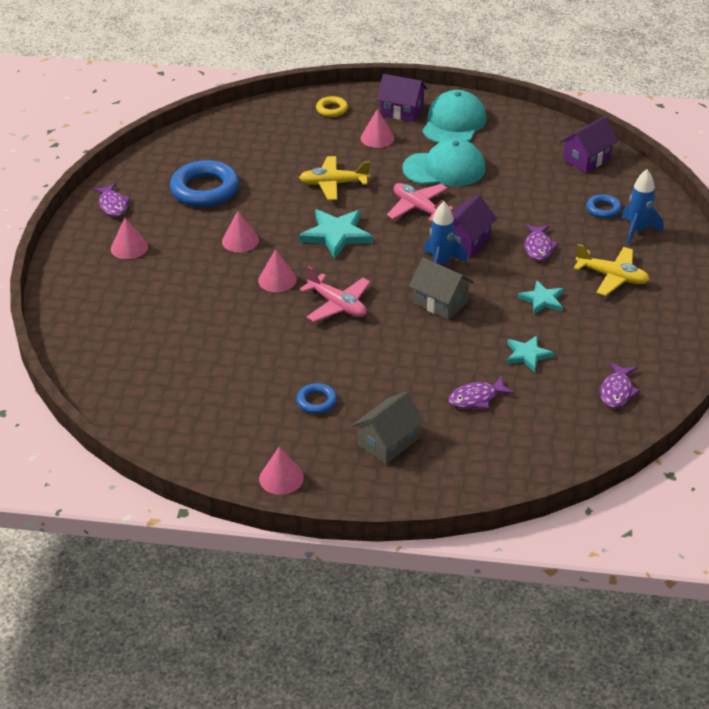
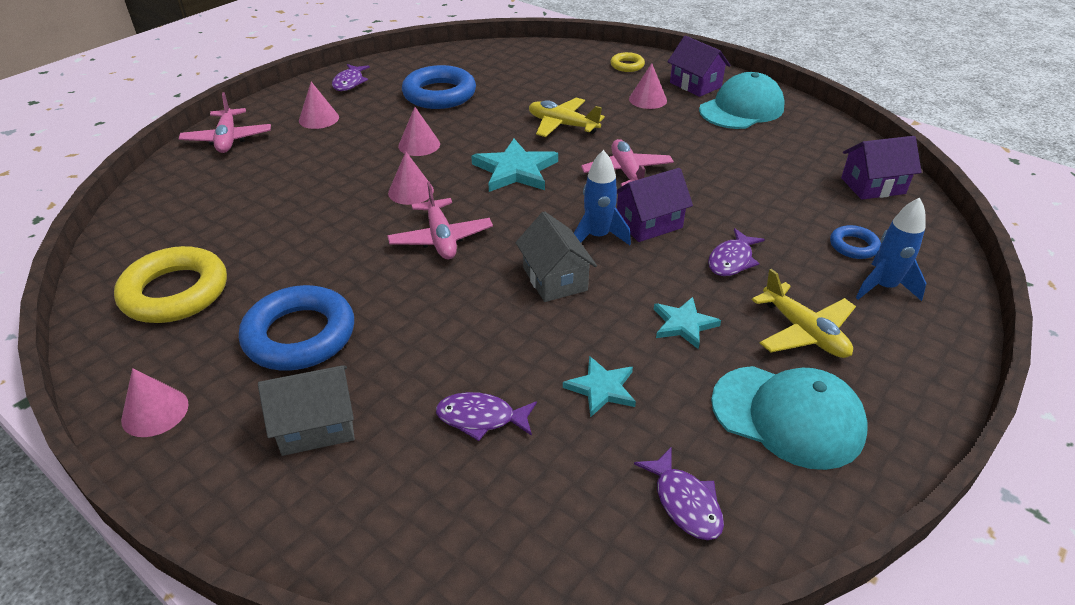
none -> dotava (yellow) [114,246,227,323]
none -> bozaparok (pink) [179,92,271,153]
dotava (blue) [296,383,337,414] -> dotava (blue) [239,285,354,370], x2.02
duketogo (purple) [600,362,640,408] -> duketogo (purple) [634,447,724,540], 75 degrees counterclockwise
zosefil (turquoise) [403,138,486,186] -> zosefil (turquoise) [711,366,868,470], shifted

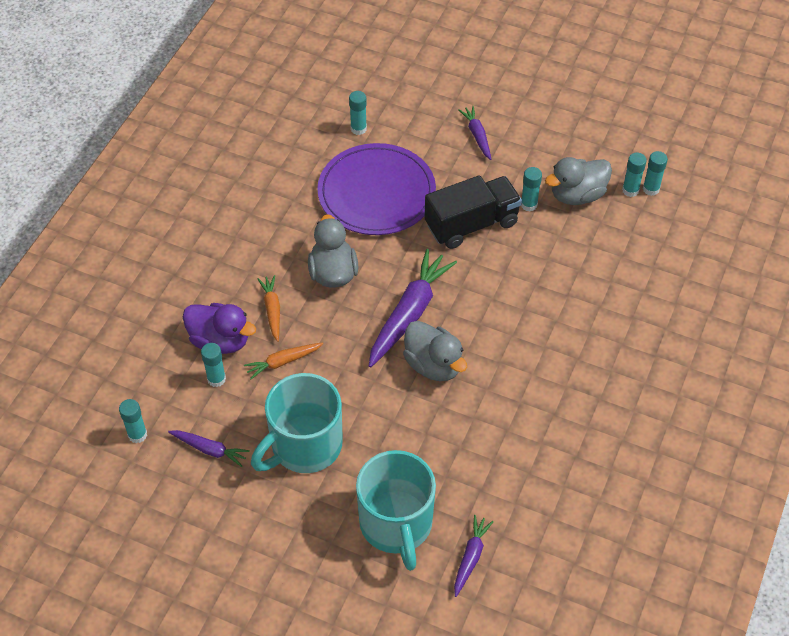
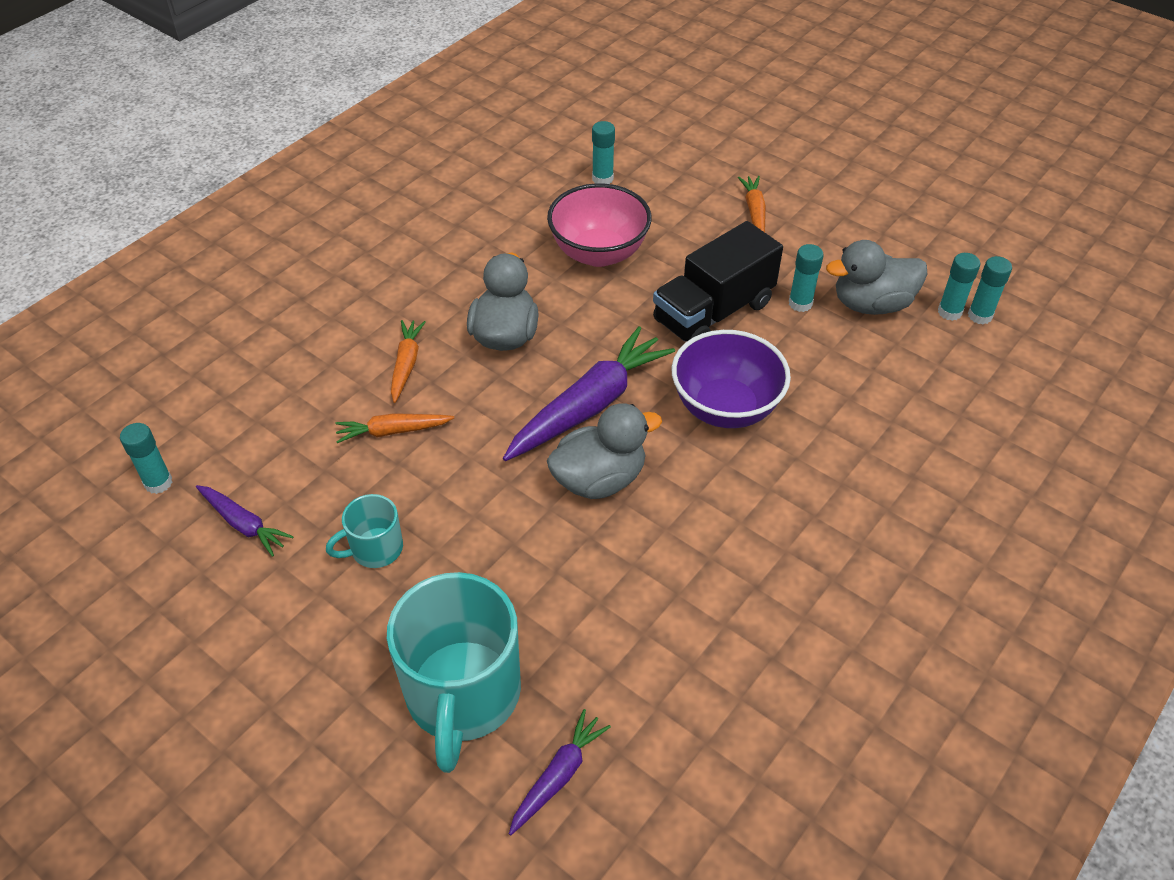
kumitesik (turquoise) [251,373,343,473] -> kumitesik (turquoise) [326,494,403,568], x0.49
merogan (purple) [317,143,436,235] -> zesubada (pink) [547,183,652,267]
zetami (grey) [403,321,467,381] -> zetami (grey) [547,403,662,499], 90 degrees counterclockwise
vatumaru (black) [425,175,522,249] -> vatumaru (black) [653,221,783,342], 150 degrees clockwise
none -> zesubada (purple) [672,330,791,428]
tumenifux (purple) [458,106,491,160] -> tumenifux (orange) [738,176,766,232]
zetami (purple) [183,303,256,354] -> none
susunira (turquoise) [201,343,226,387] -> none

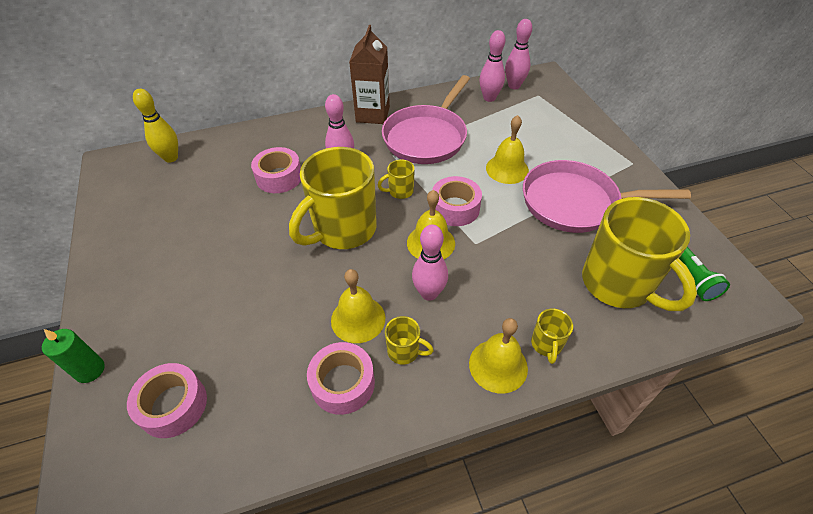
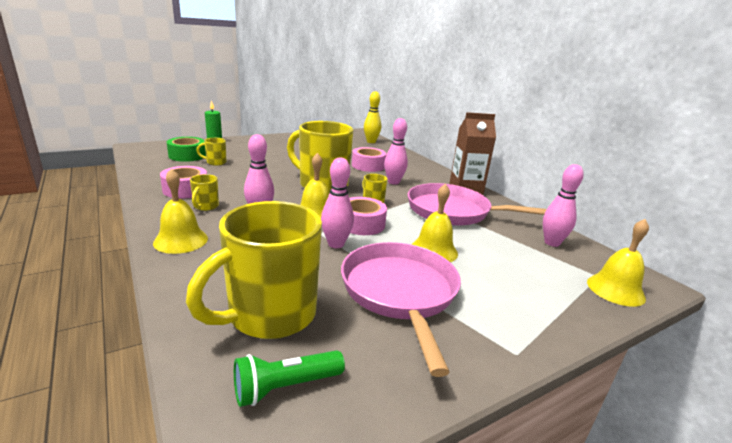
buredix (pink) [127,363,207,438] -> buredix (green) [167,137,206,162]
kumitesik (yellow) [531,309,573,364] -> kumitesik (yellow) [196,138,227,166], shifted
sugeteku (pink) [505,19,532,89] -> sugeteku (pink) [321,158,354,248], shifted
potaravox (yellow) [331,269,385,343] -> potaravox (yellow) [587,219,649,307], shifted

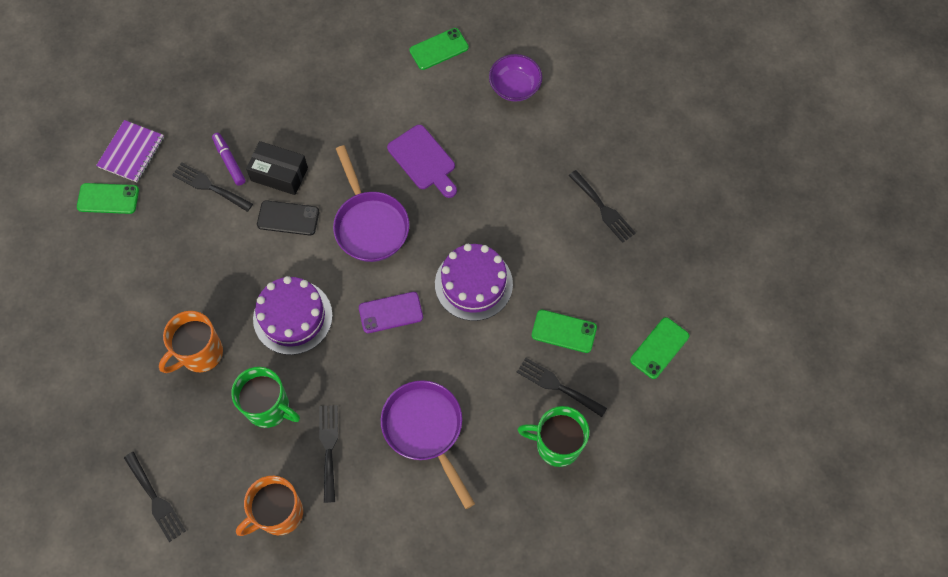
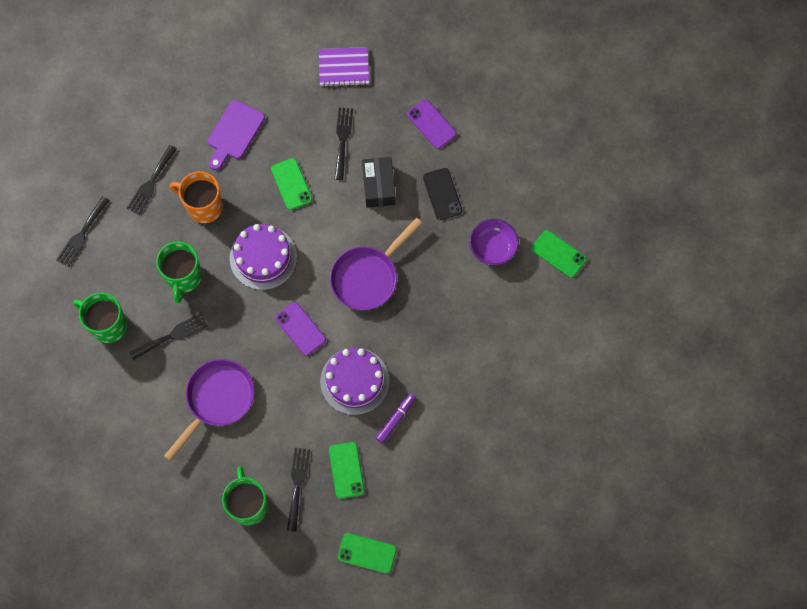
kumitesik (orange) [236,476,303,536] -> kumitesik (green) [73,293,127,343]
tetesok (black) [568,170,636,243] -> tetesok (black) [127,145,177,215], shifted
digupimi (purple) [387,125,457,198] -> digupimi (purple) [208,100,265,170], shifted
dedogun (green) [77,183,139,214] -> dedogun (green) [271,158,312,210], shifted
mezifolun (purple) [212,133,246,186] -> mezifolun (purple) [376,393,416,444], shifted
none -> dedogun (purple) [407,99,457,149]
dedogun (black) [257,201,319,235] -> dedogun (black) [423,168,462,220], shifted
zesubada (purple) [489,54,542,102] -> zesubada (purple) [469,219,519,266], shifted

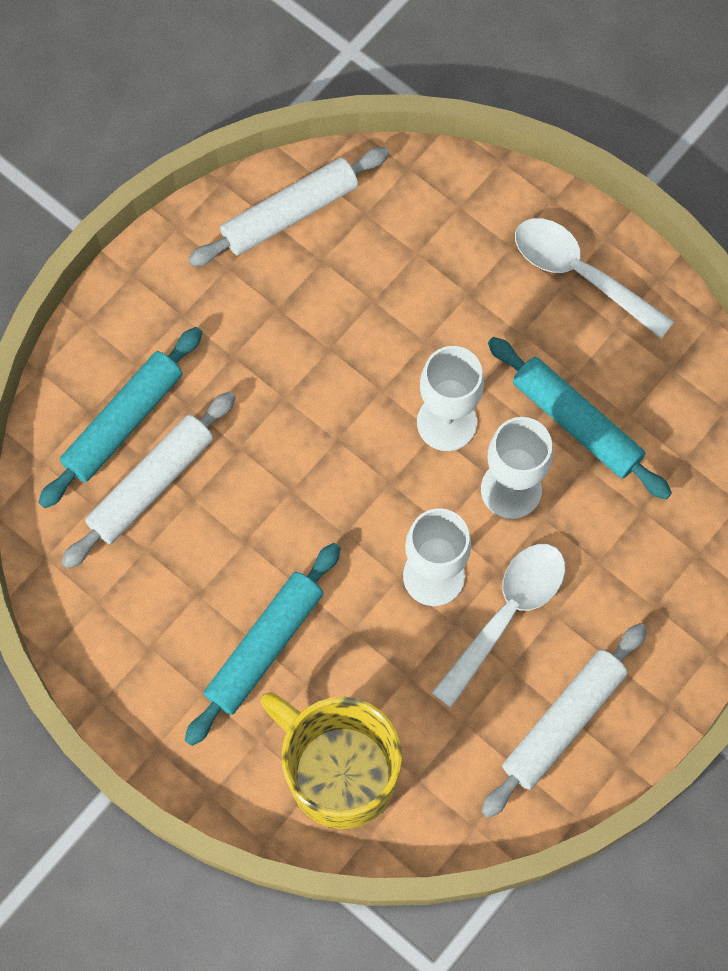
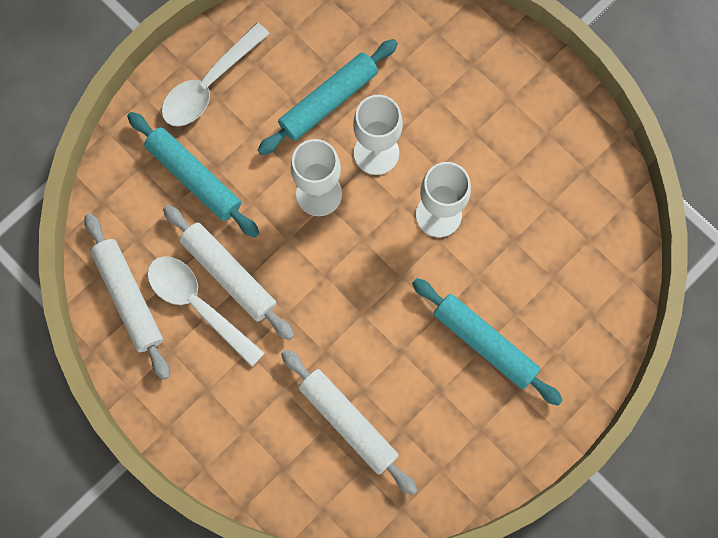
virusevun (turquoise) [38,327,202,508] -> virusevun (turquoise) [127,112,259,238], shifted
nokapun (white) [432,544,565,708] -> nokapun (white) [147,256,265,367], shifted
virusevun (white) [481,623,647,818] -> virusevun (white) [163,205,294,340], shifted
kumitesik (yellow) [260,692,402,829] -> none

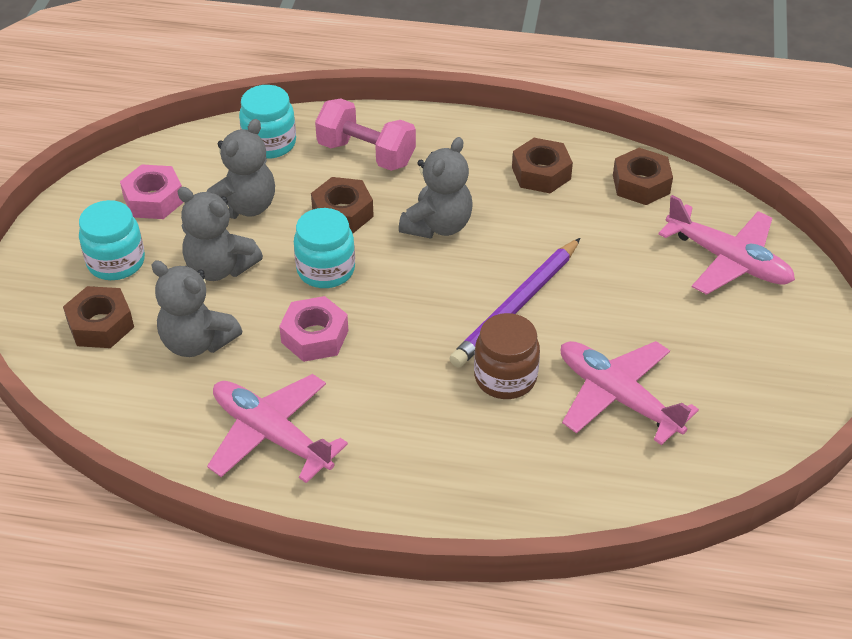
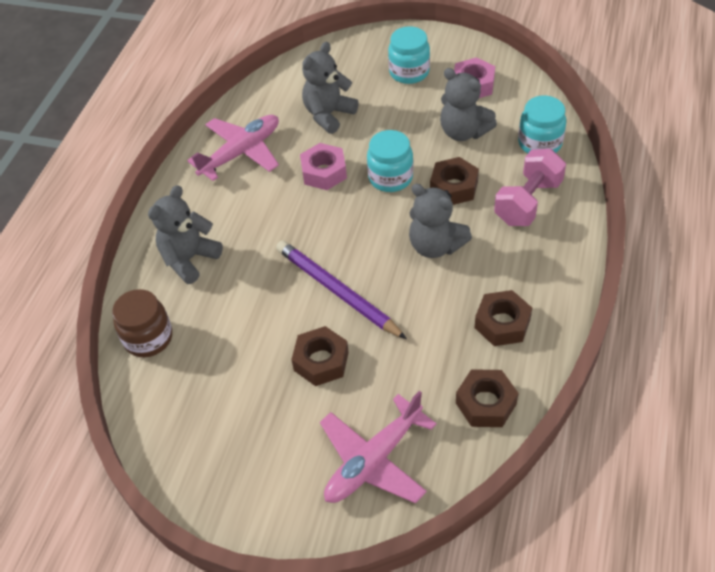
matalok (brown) [474,313,540,399] -> matalok (brown) [112,289,172,357], shifted
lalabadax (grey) [178,187,263,281] -> lalabadax (grey) [148,185,223,284], shifted
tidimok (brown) [63,286,134,348] -> tidimok (brown) [291,326,349,386], shifted
bozaparok (pink) [561,341,699,445] -> none

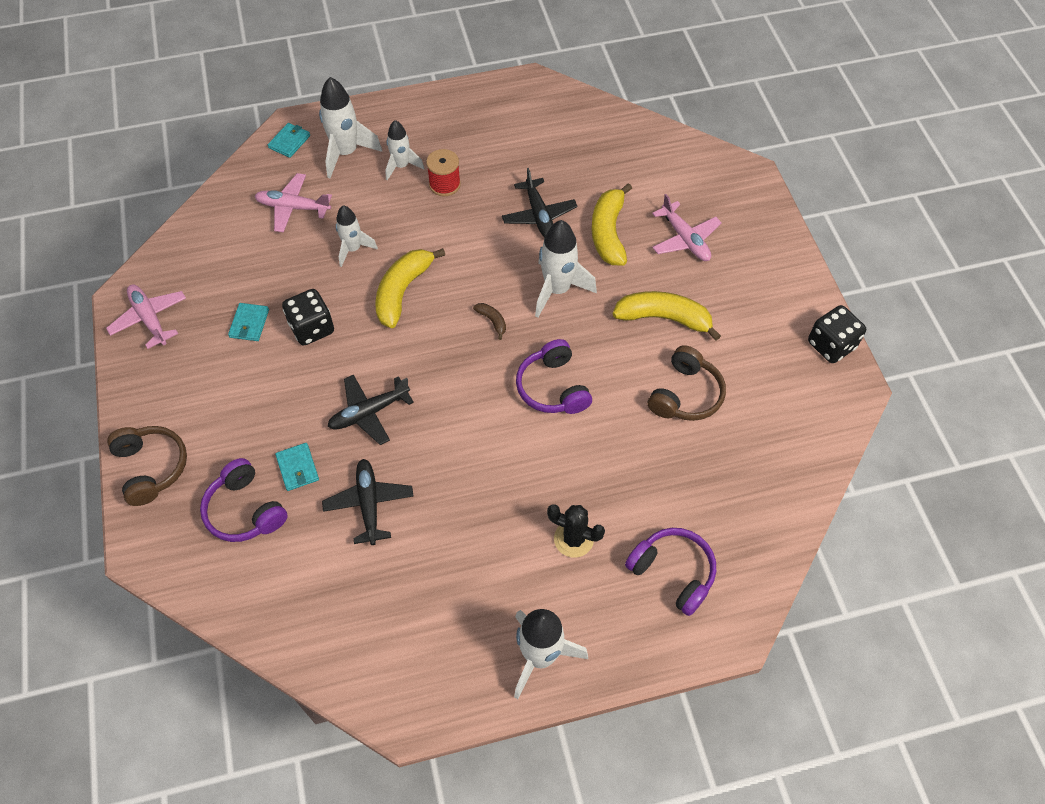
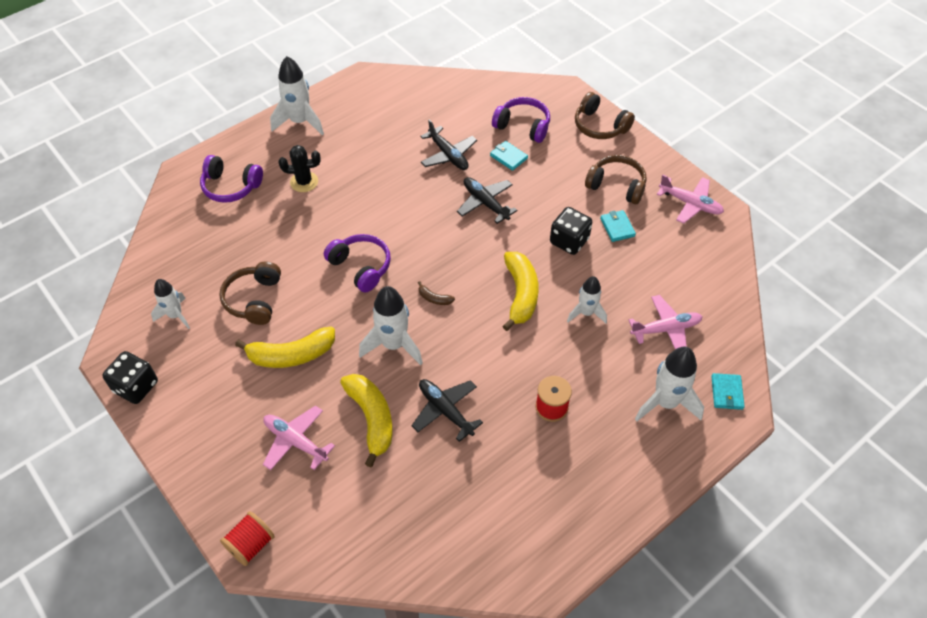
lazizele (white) [385,120,424,180] -> lazizele (white) [151,279,190,329], shifted
none -> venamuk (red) [220,511,275,566]
bozaparok (black) [327,375,414,445] -> bozaparok (black) [457,177,518,224], 75 degrees counterclockwise
none -> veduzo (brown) [585,155,647,204]

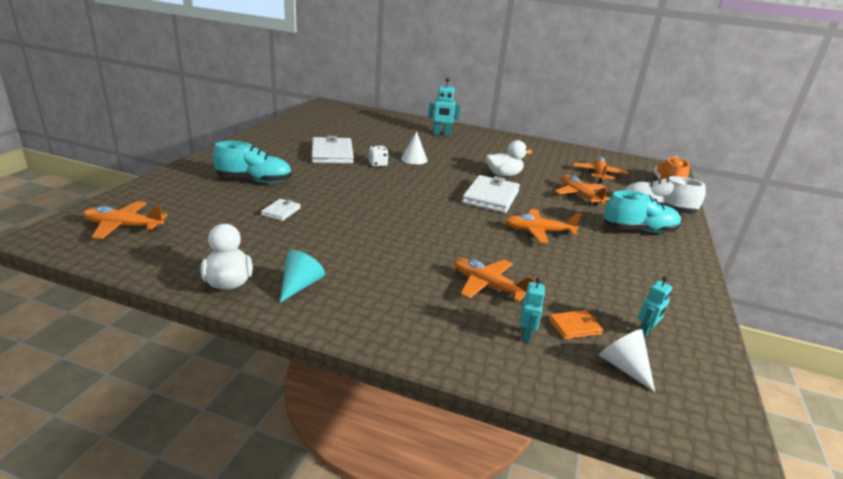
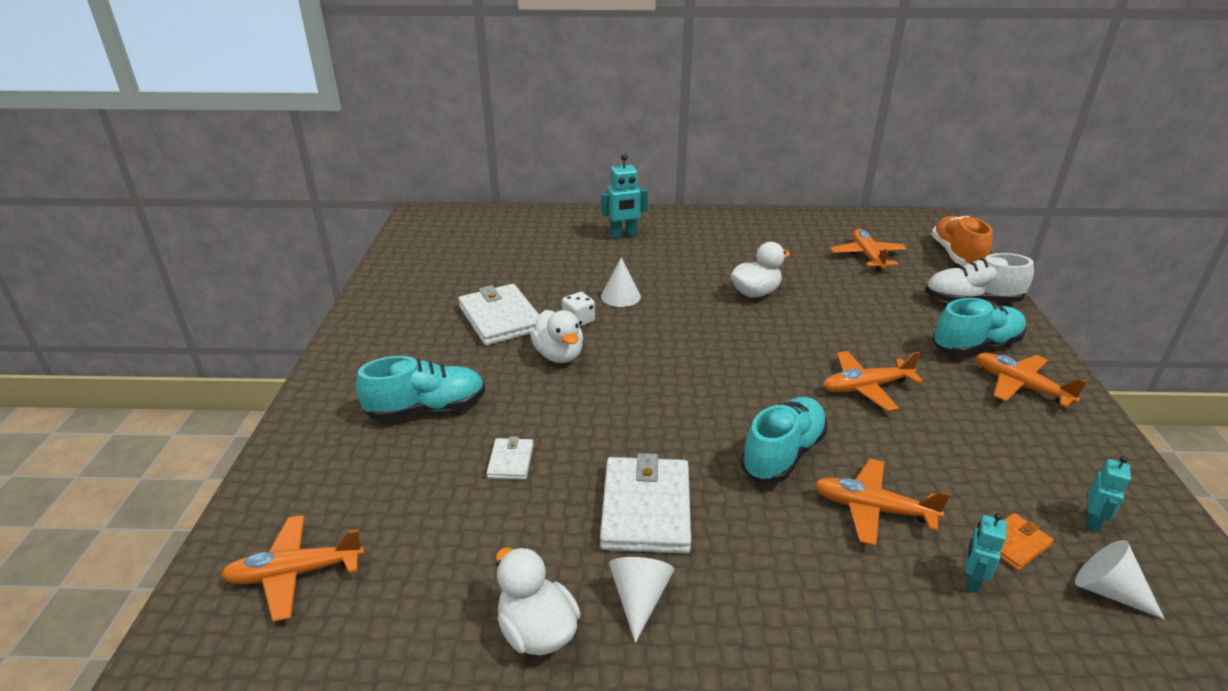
none -> zetami (white) [530,310,583,363]
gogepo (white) [462,175,520,213] -> gogepo (white) [600,453,691,553], shifted
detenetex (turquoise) [280,250,325,302] -> detenetex (white) [609,557,674,643]
none -> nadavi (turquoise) [740,397,828,483]
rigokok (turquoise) [520,277,545,342] -> rigokok (turquoise) [966,513,1006,593], 150 degrees counterclockwise
bozaparok (orange) [555,175,610,206] -> bozaparok (orange) [976,353,1087,408], shifted

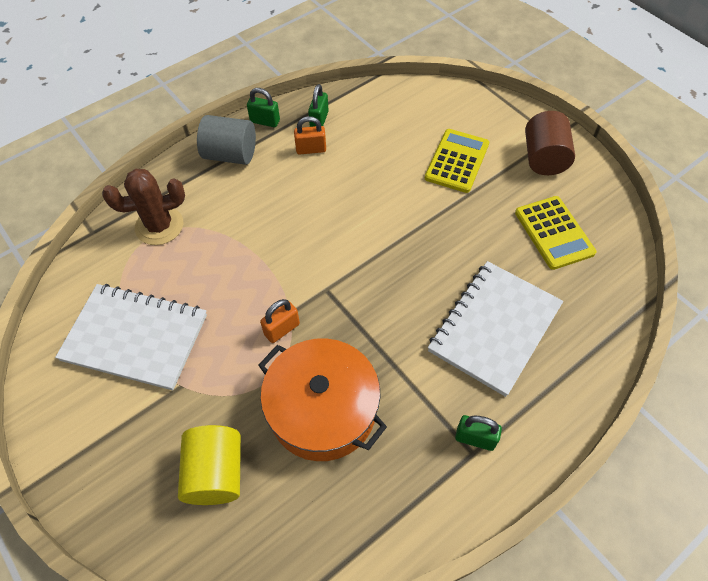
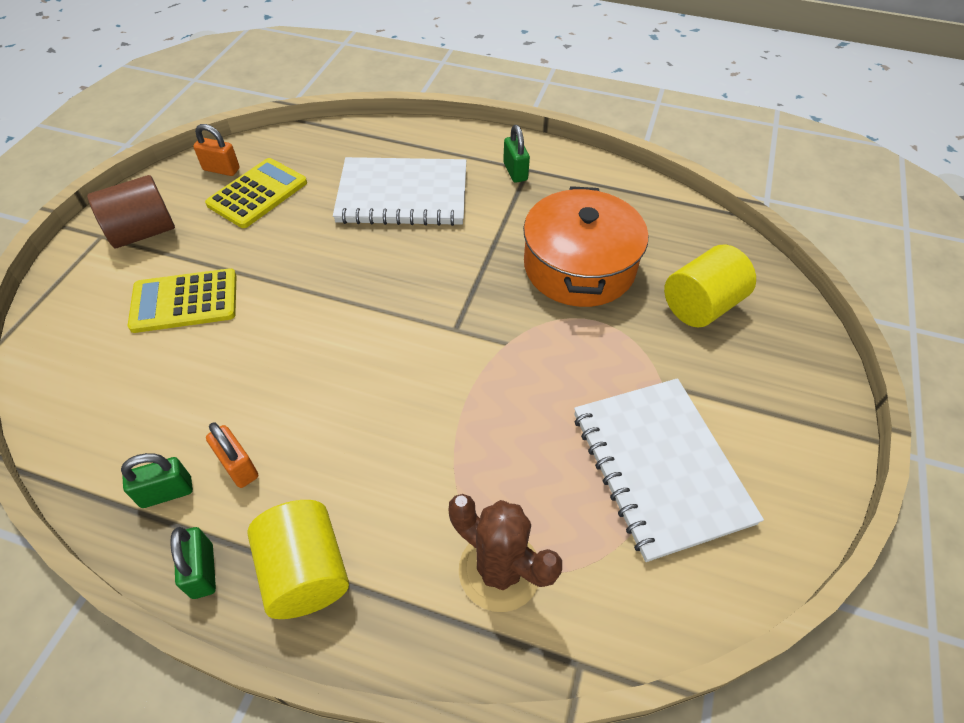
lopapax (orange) [260,299,300,343] -> lopapax (orange) [193,124,240,176], shifted
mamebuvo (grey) [197,115,256,165] -> mamebuvo (yellow) [247,500,349,619]

